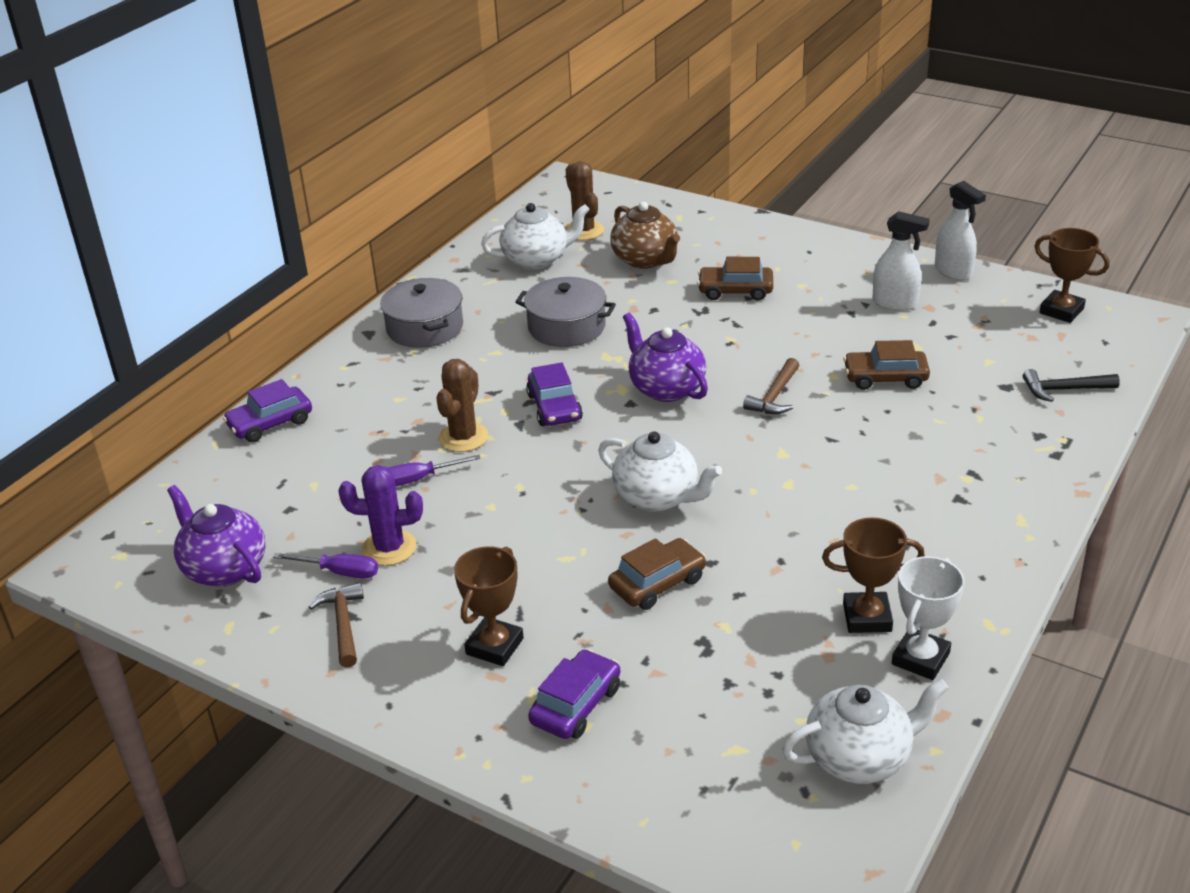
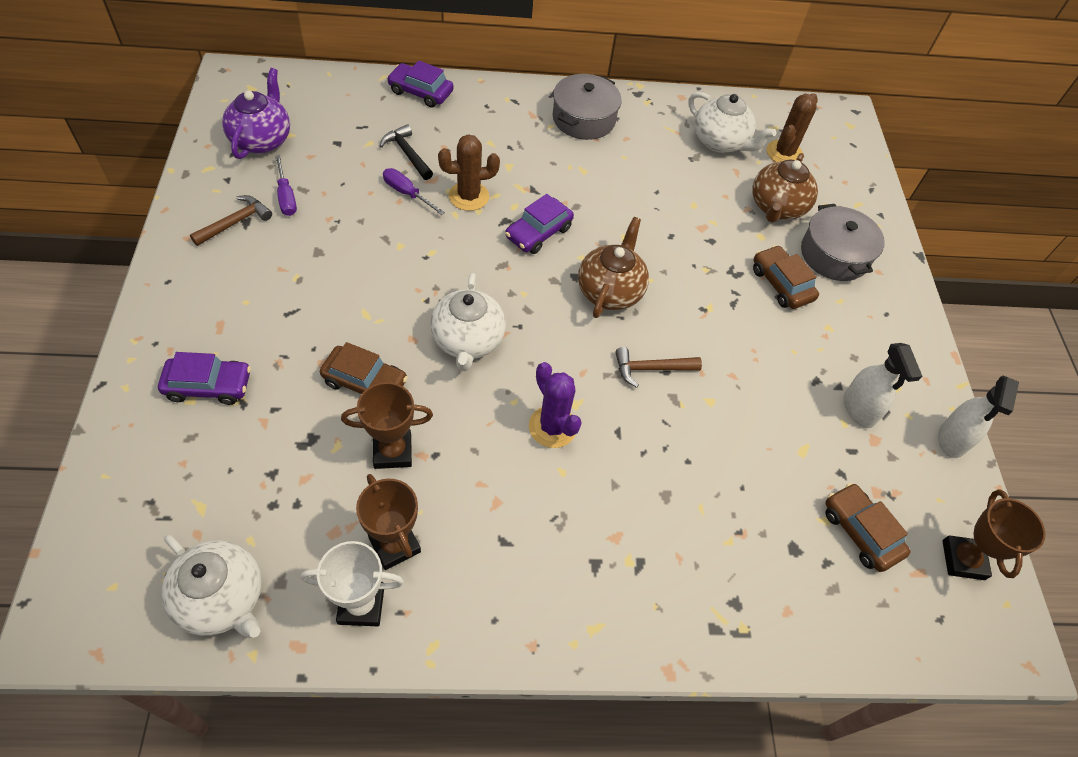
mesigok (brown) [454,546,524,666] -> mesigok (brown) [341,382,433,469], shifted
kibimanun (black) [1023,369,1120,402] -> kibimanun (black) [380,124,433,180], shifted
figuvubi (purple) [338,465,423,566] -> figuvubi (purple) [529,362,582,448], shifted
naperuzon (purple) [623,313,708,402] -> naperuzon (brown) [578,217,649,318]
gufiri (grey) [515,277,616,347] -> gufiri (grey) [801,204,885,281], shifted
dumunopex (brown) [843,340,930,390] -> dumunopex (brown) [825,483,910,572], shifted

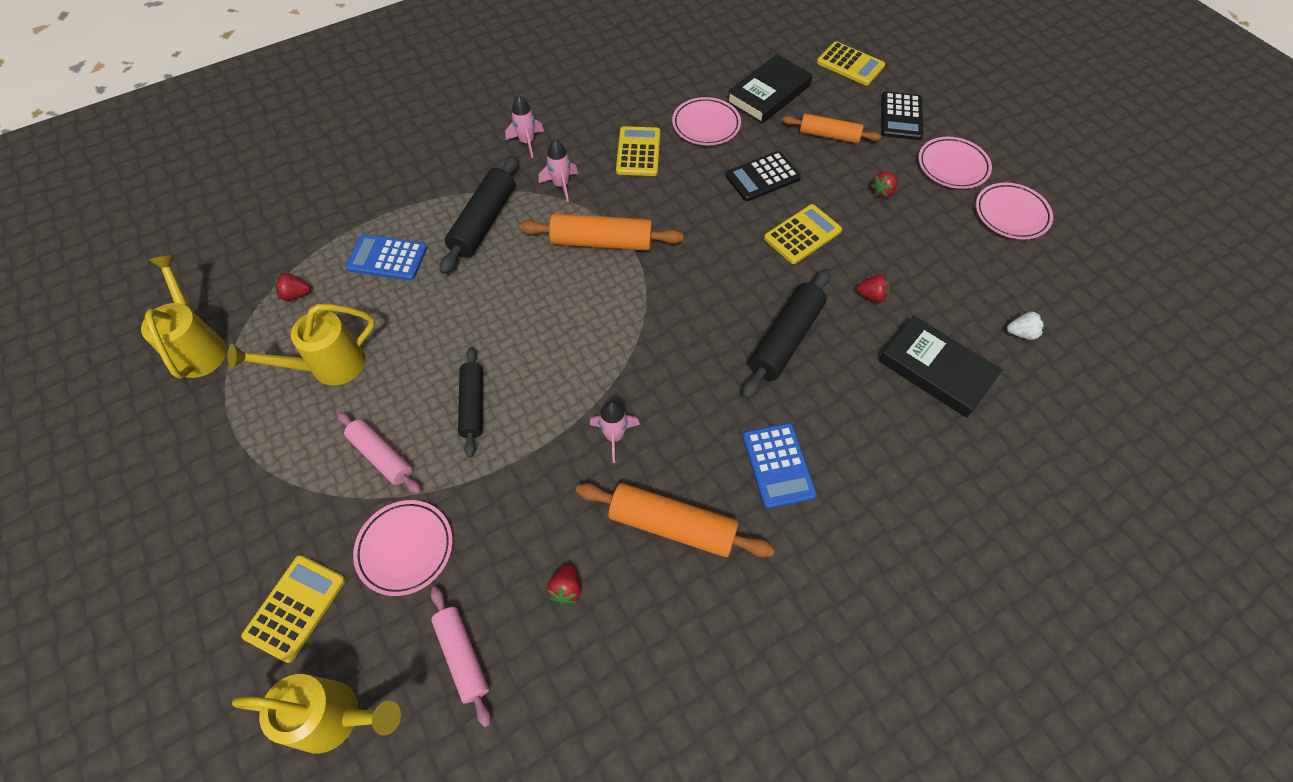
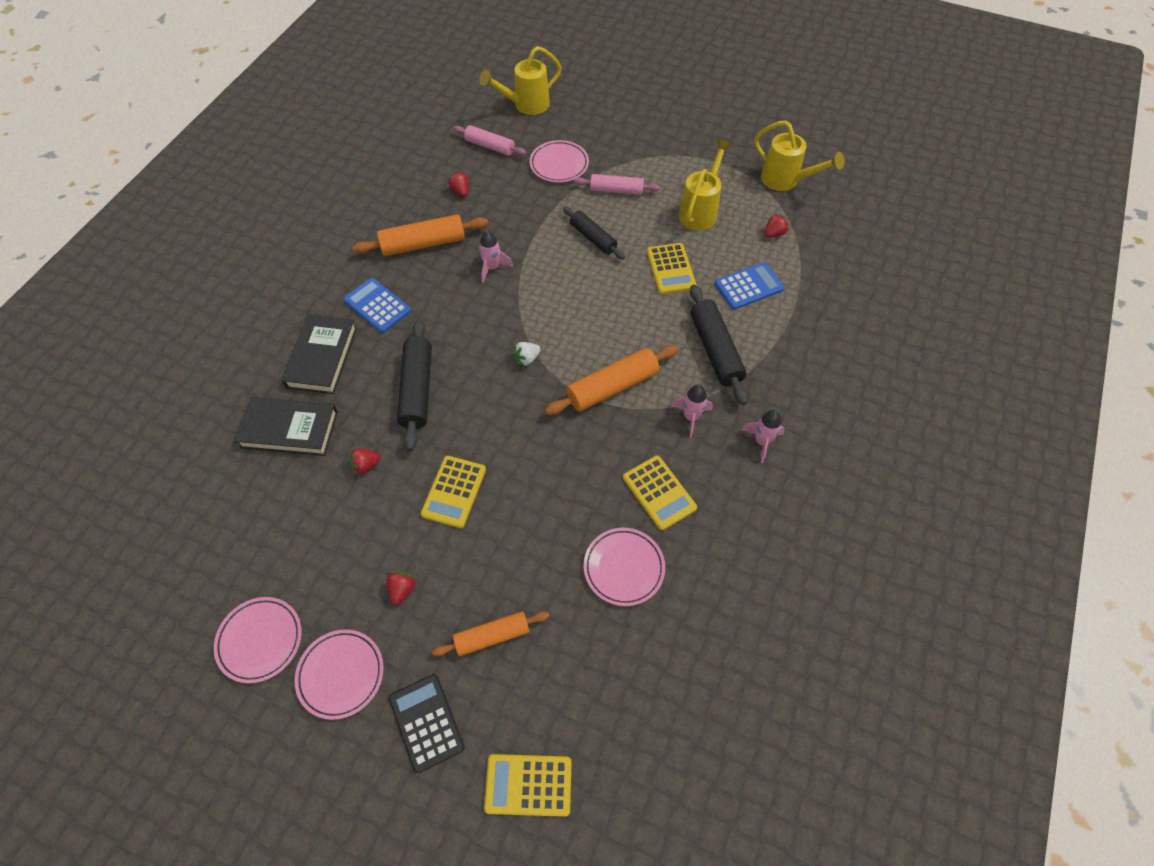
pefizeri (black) [727,54,813,124] -> pefizeri (black) [282,314,357,394], shifted
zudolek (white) [1007,311,1044,340] -> zudolek (white) [513,342,541,366], shifted
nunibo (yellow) [241,555,345,663] -> nunibo (yellow) [647,243,697,294], shifted
nunibo (black) [725,151,801,201] -> none

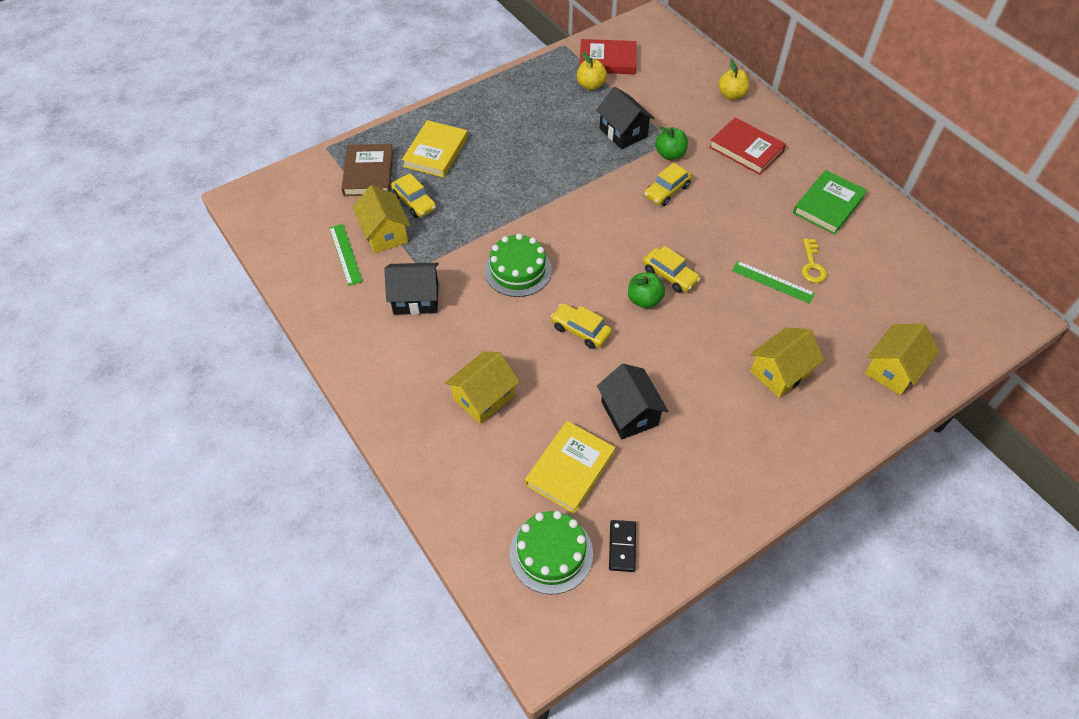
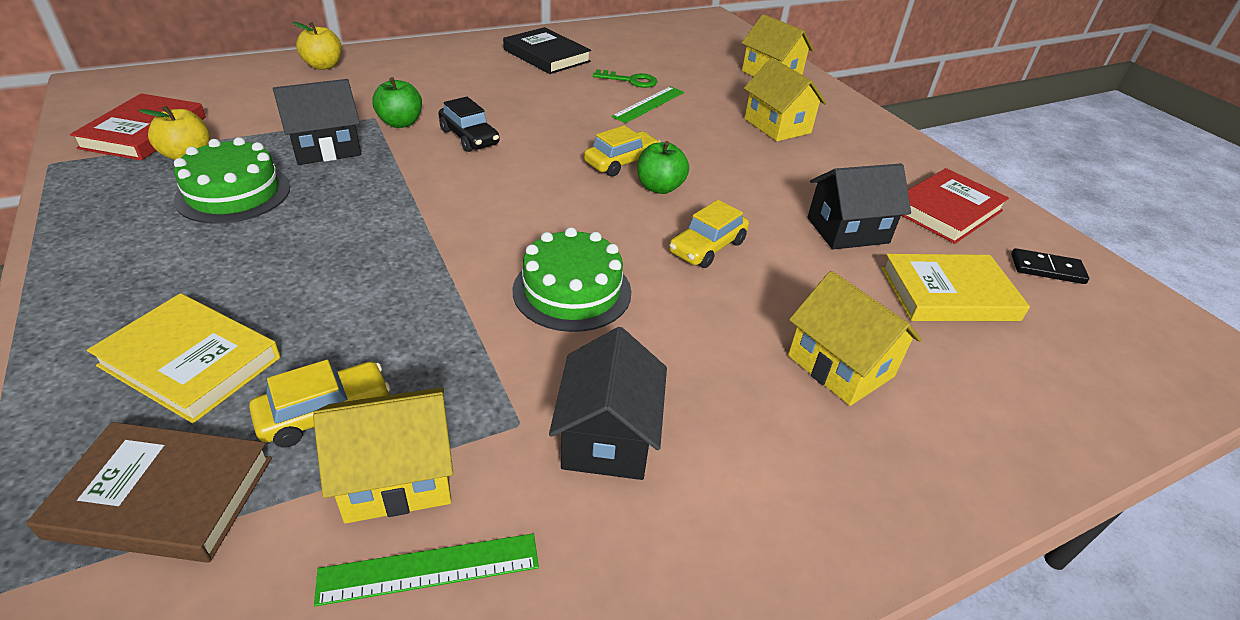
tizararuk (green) [510,511,593,594] -> tizararuk (green) [174,137,290,224], shifted
dumunopex (yellow) [644,163,692,206] -> dumunopex (black) [438,97,500,152]
pefizeri (green) [793,170,867,234] -> pefizeri (black) [503,27,591,74]
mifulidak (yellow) [801,239,827,283] -> mifulidak (green) [593,69,657,88]
pefizeri (yellow) [525,421,616,514] -> pefizeri (yellow) [881,254,1030,321], 45 degrees counterclockwise
pefizeri (red) [709,117,786,175] -> pefizeri (red) [901,168,1009,244], shifted

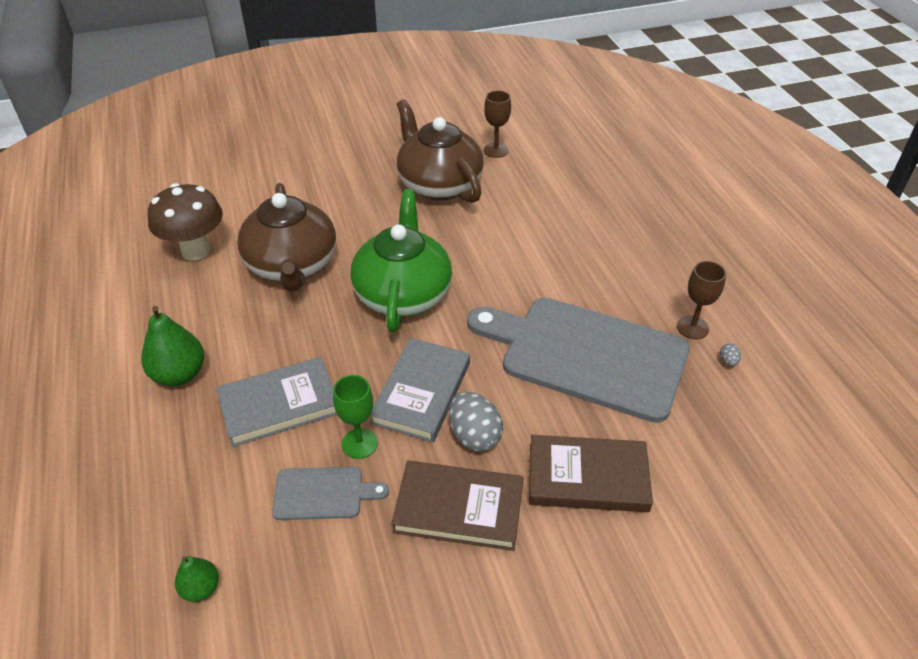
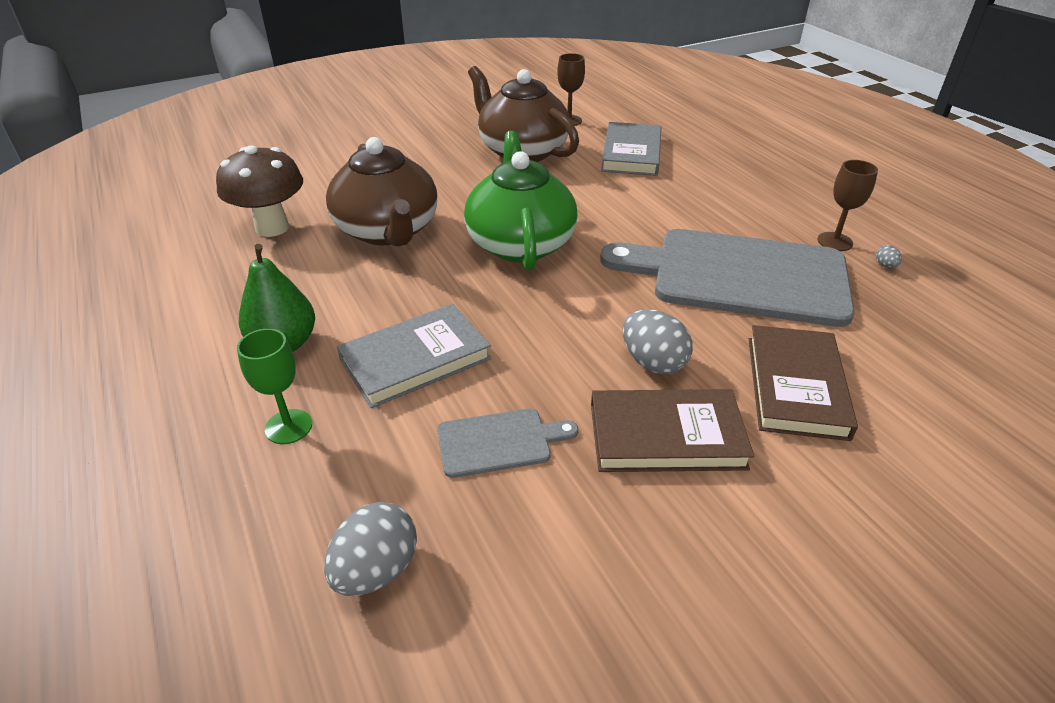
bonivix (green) [333,375,378,459] -> bonivix (green) [237,329,312,444], shifted
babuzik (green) [175,556,219,602] -> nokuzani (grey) [324,502,417,596]
pefizeri (grey) [370,338,470,442] -> pefizeri (grey) [601,122,661,176], shifted
pefizeri (brown) [529,435,653,512] -> pefizeri (brown) [749,325,858,441], 75 degrees counterclockwise

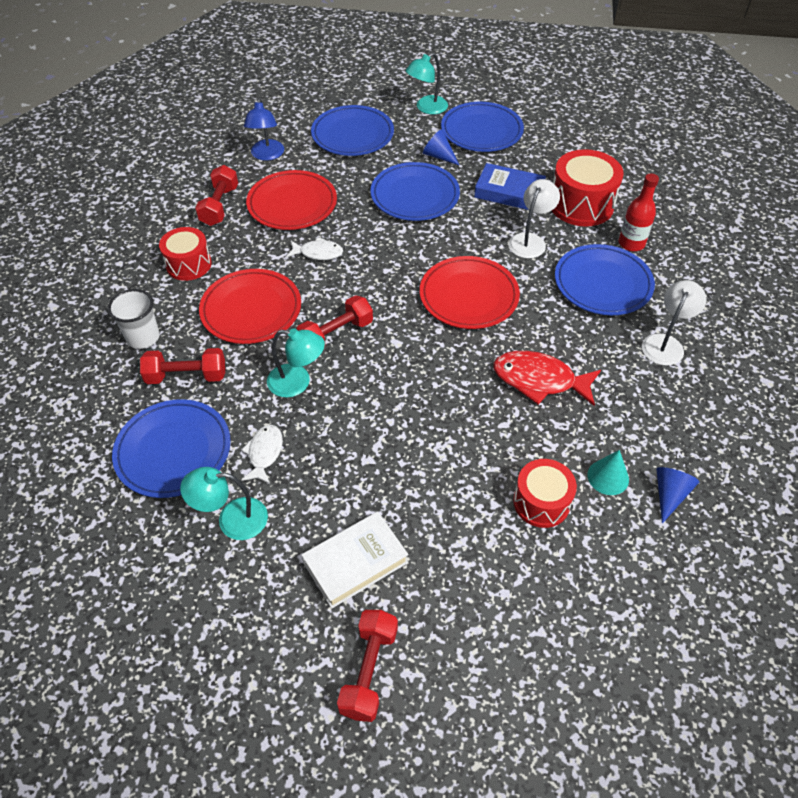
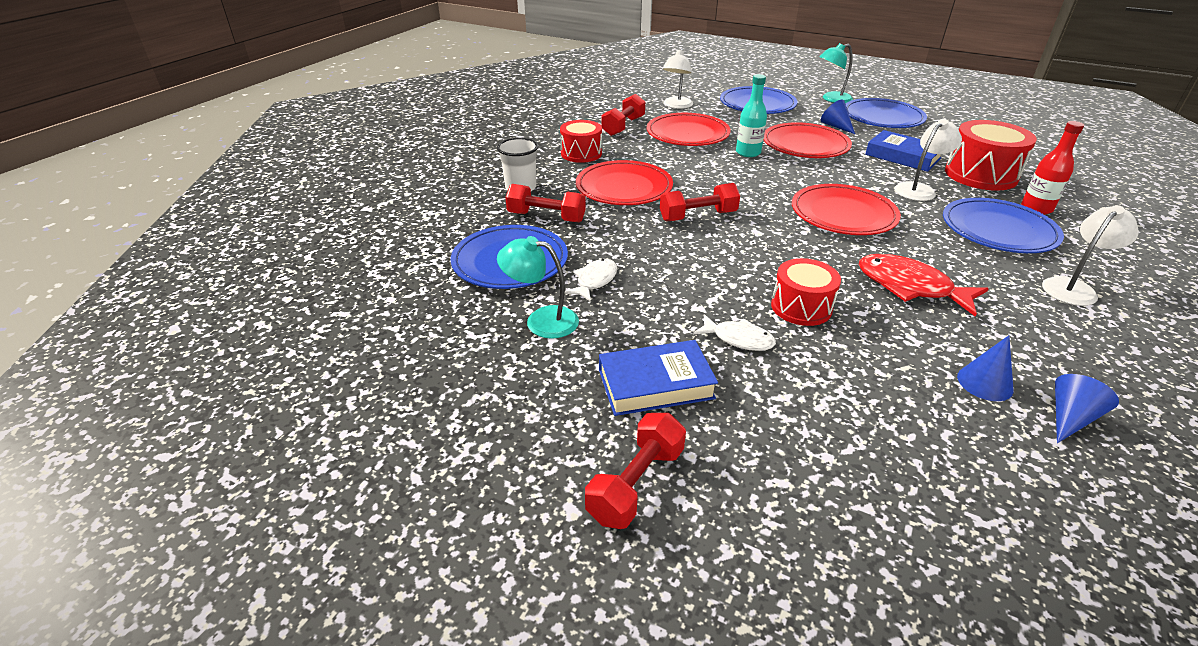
pefizeri (white) [302,511,408,609] -> pefizeri (blue) [599,340,718,416]
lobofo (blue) [244,98,284,161] -> lobofo (white) [663,48,693,109]
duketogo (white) [286,237,343,260] -> duketogo (white) [693,314,776,351], shifted
none -> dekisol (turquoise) [736,74,767,157]
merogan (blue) [370,162,460,221] -> merogan (red) [764,122,852,158]
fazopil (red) [513,459,577,528] -> fazopil (red) [771,258,841,326], shifted
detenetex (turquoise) [587,450,629,495] -> detenetex (blue) [957,335,1014,401]
lobofo (turquoise) [267,328,325,398] -> none

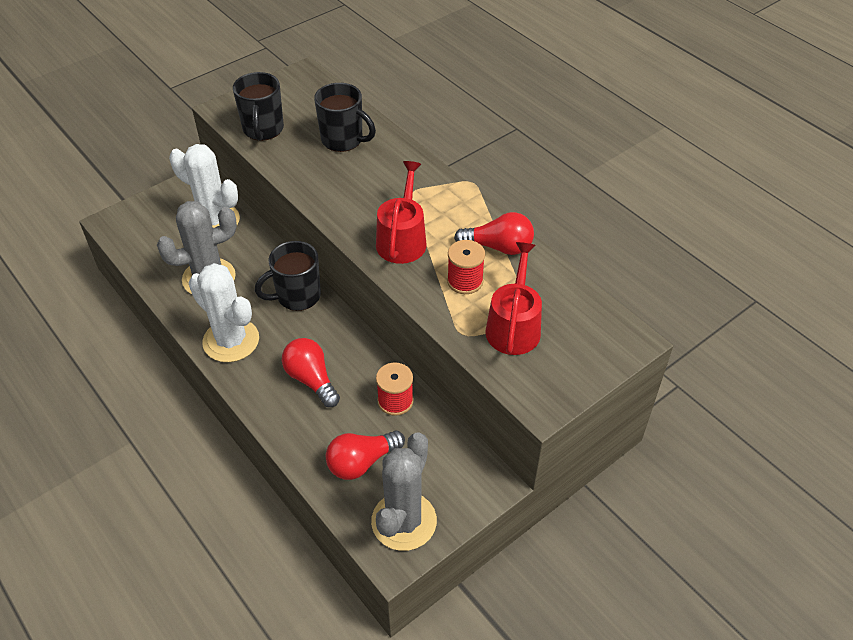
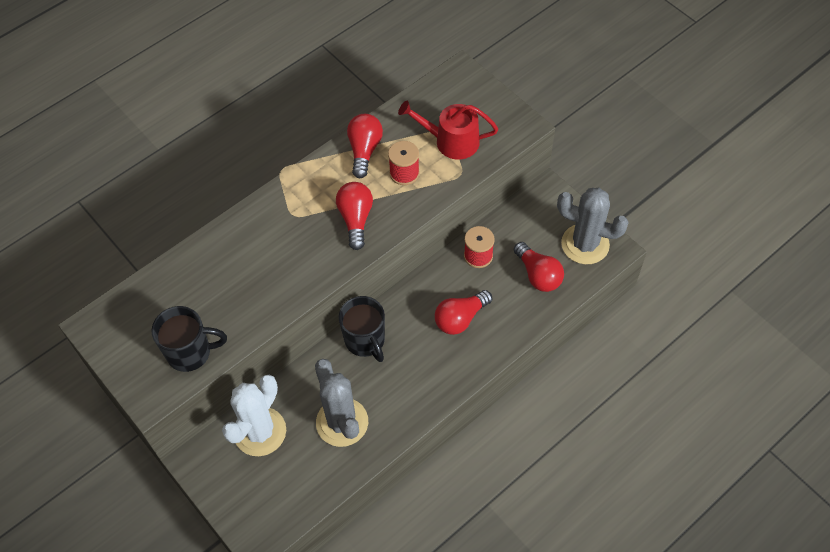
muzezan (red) [376,161,427,264] -> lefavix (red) [336,182,373,250]
figuvubi (white) [189,263,259,362] -> none
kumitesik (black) [314,83,376,152] -> none

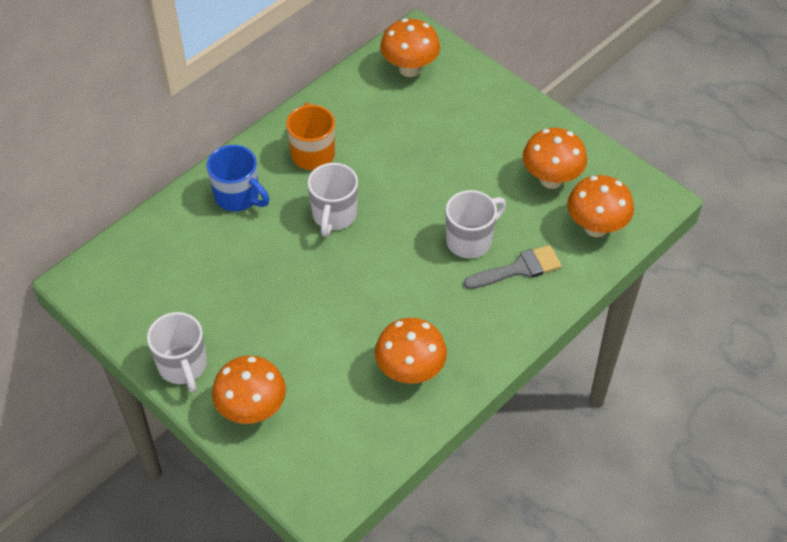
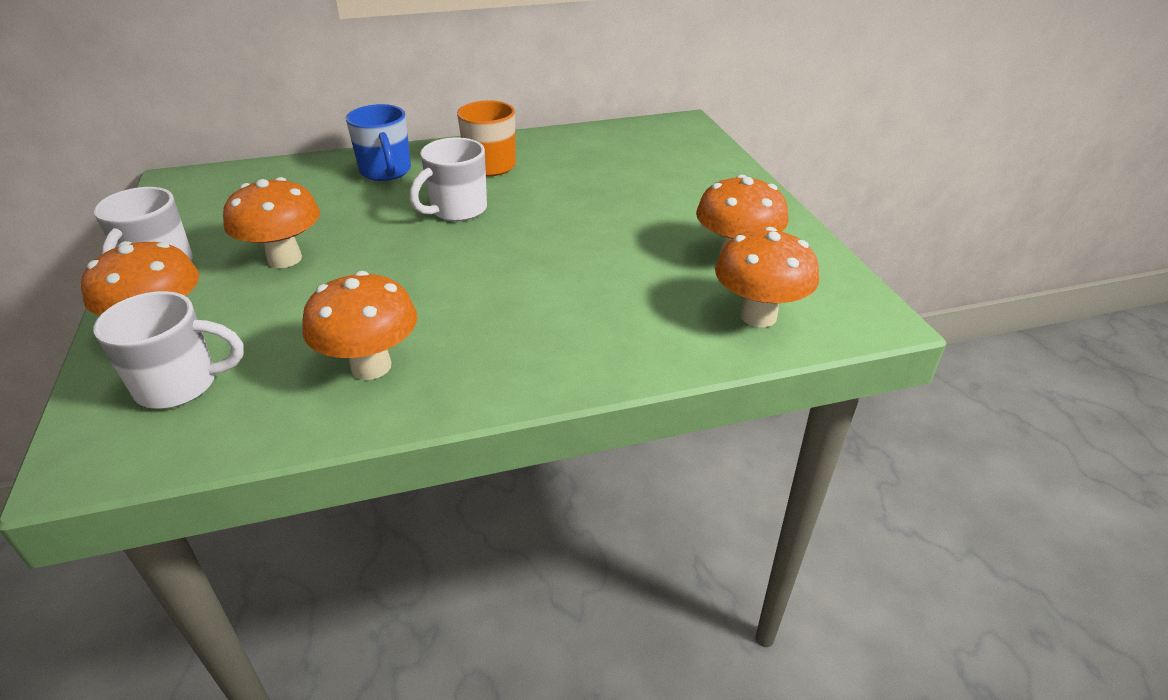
kumitesik (white) [446,190,506,259] -> kumitesik (white) [94,291,244,409], shifted
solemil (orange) [380,18,440,77] -> solemil (orange) [223,177,320,268], shifted
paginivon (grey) [464,245,562,289] -> none

